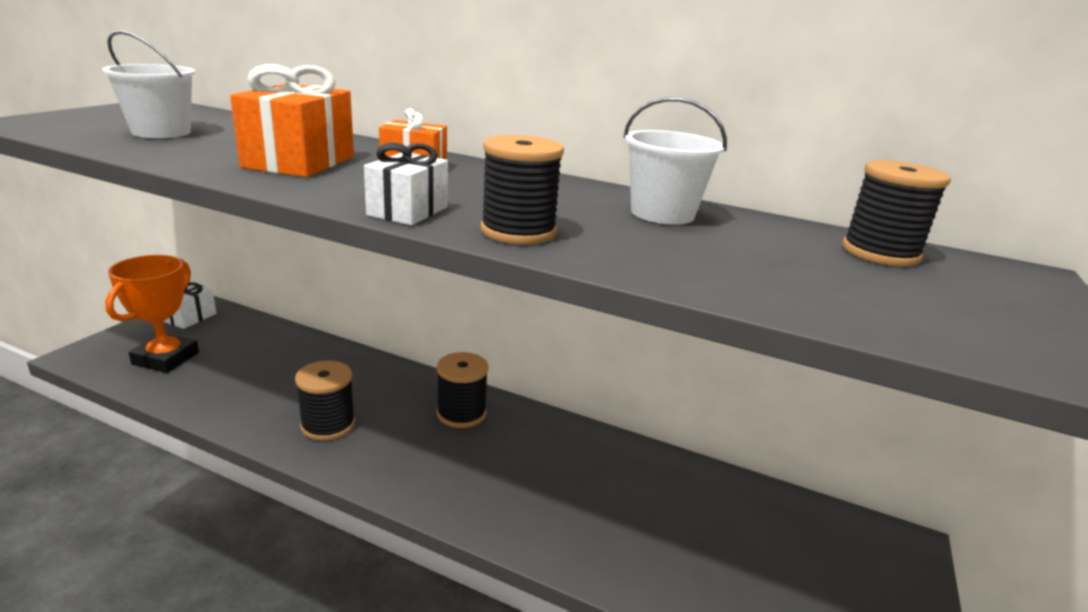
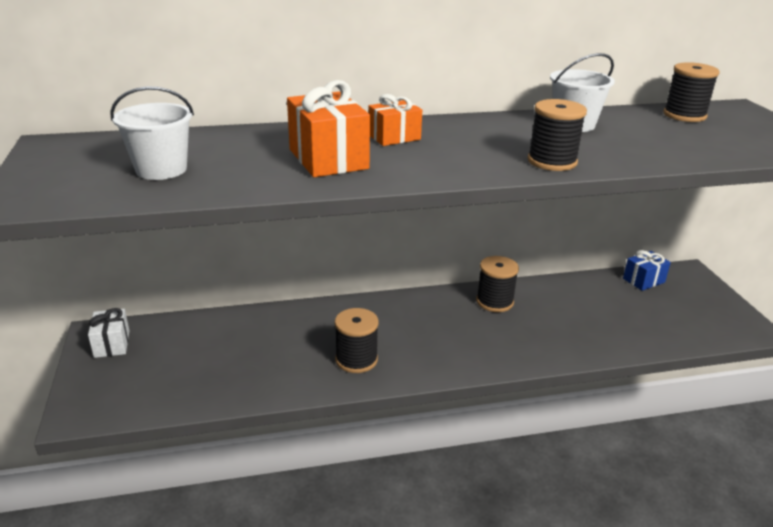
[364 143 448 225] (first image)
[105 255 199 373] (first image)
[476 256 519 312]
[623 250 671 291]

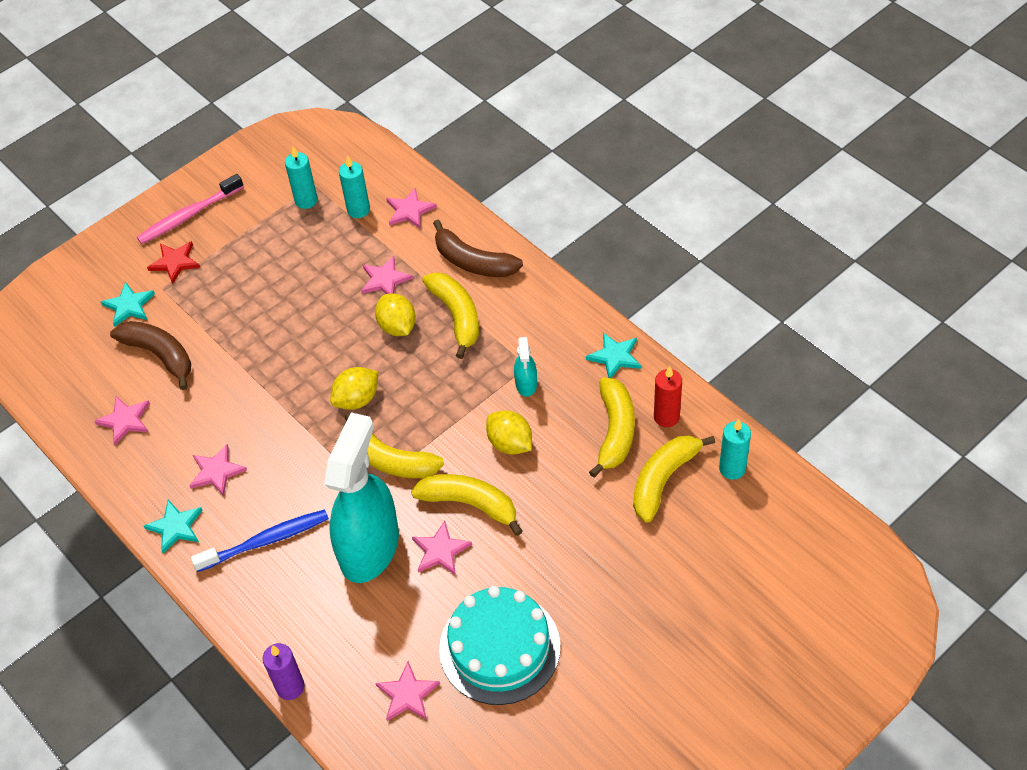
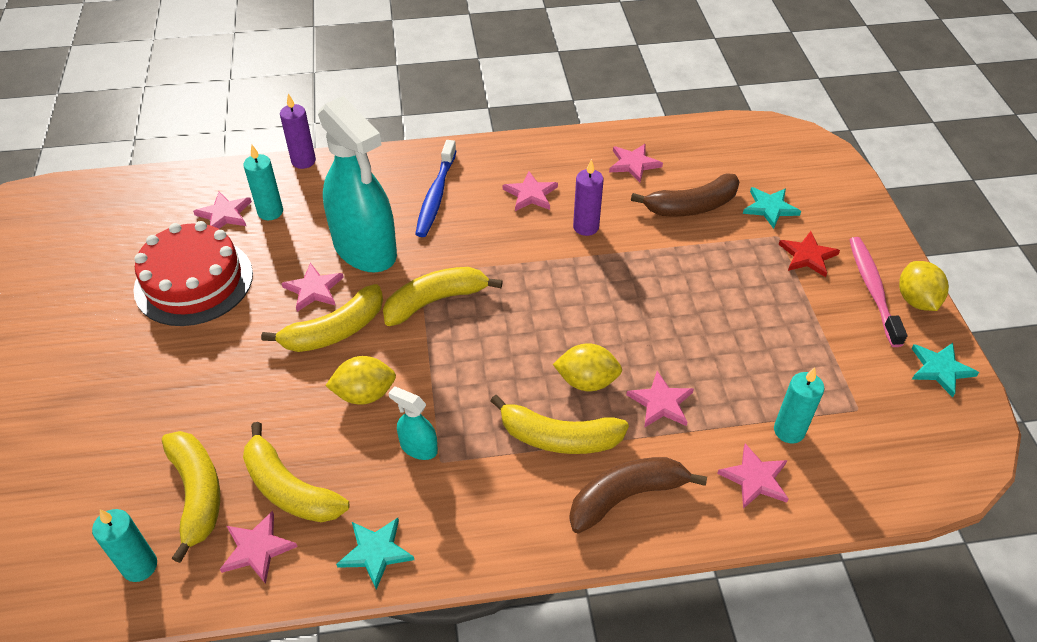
[243 145 283 220]
[220 511 298 584]
[899 261 949 311]
[911 343 979 397]
[133 221 253 326]
[573 159 604 236]

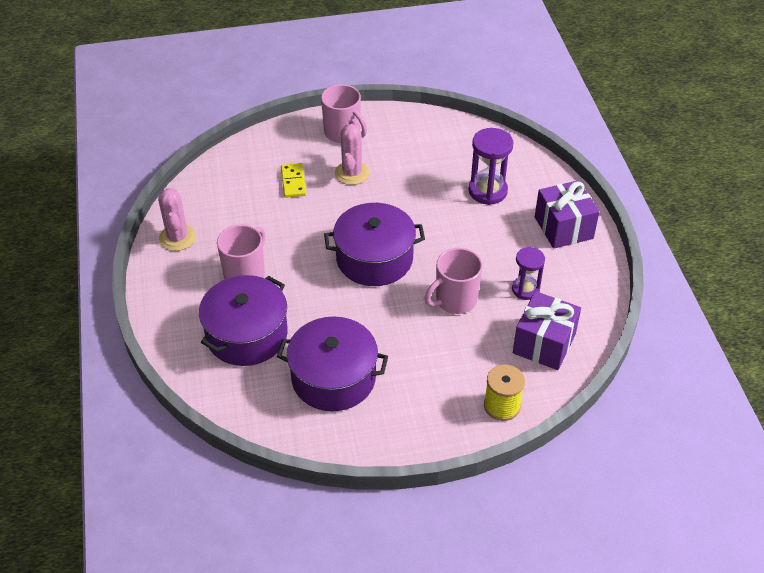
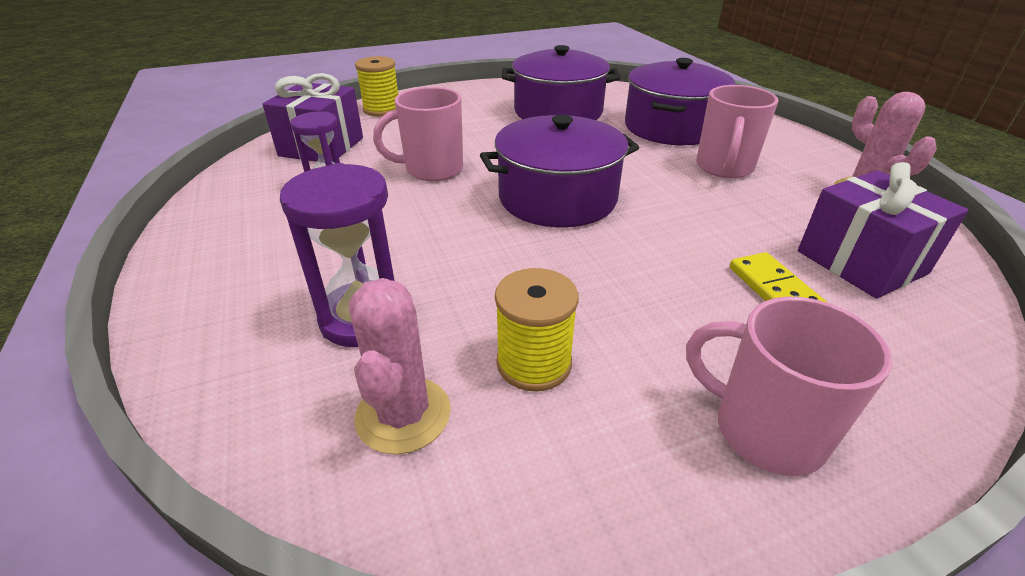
[349 278 451 454]
[798 162 968 299]
[373 87 463 181]
[495 268 579 392]

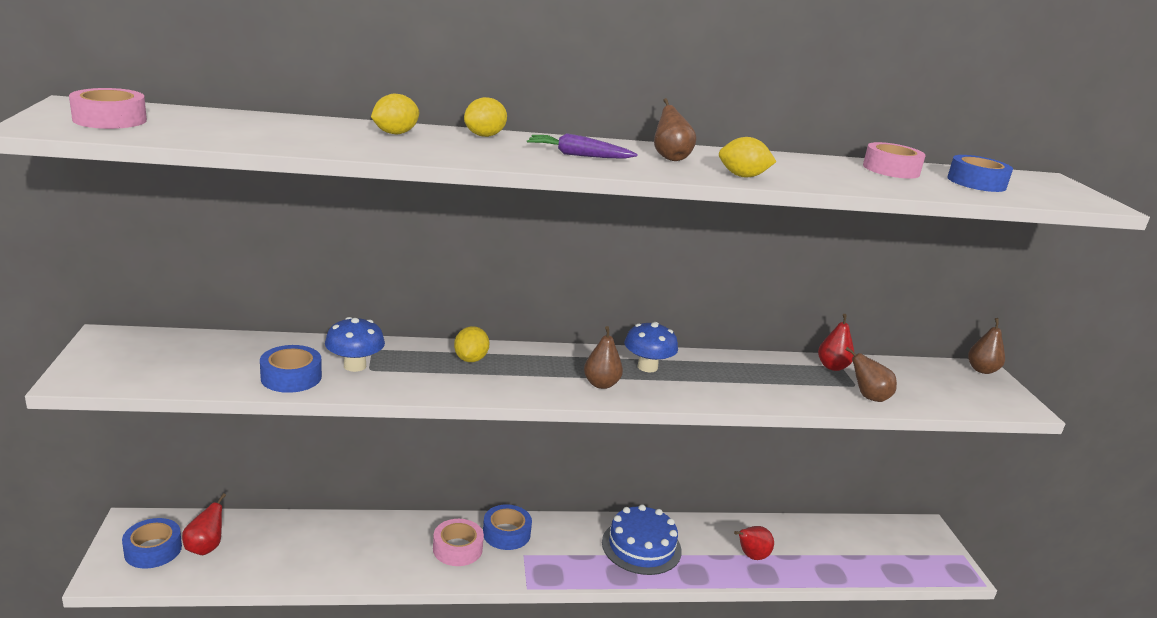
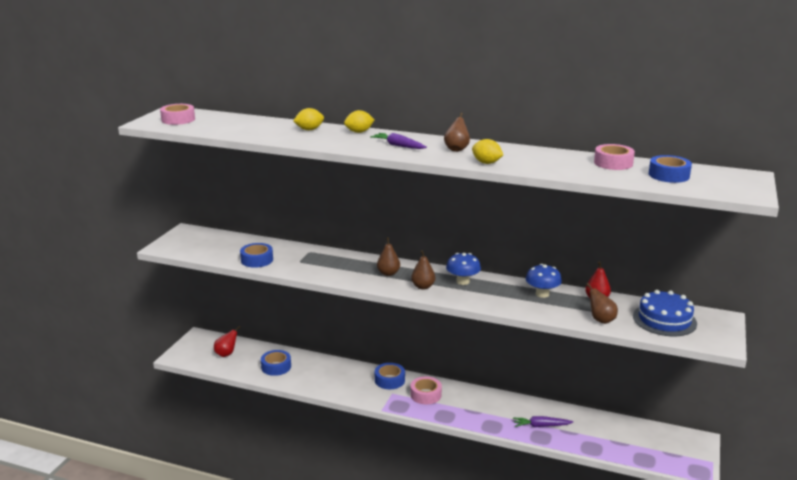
[526 264 562 298]
[377 237 400 276]
[454 326 489 362] (first image)
[633 290 697 336]
[261 350 291 376]
[410 377 442 404]
[513 416 573 427]

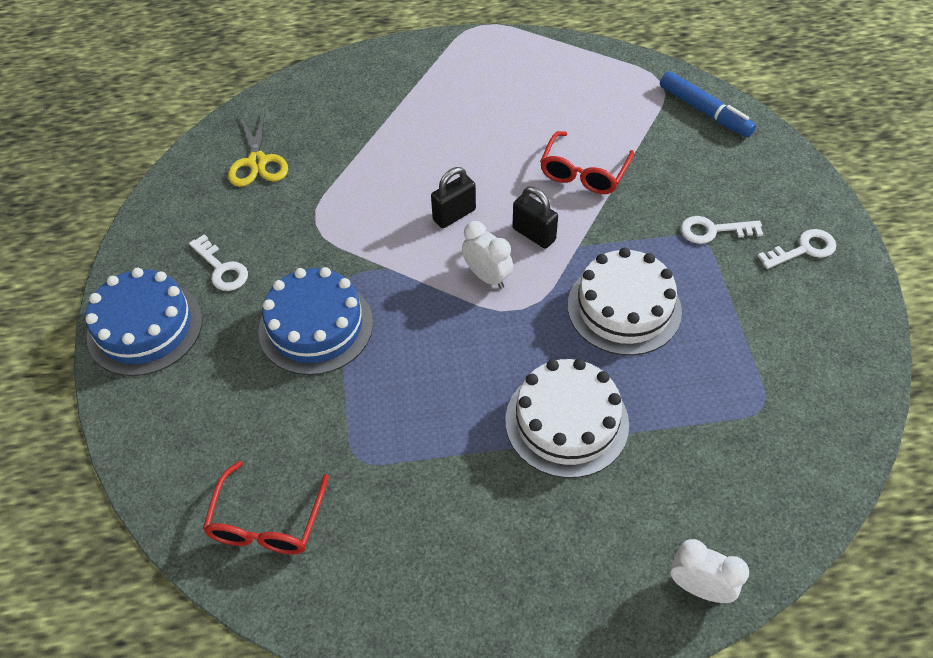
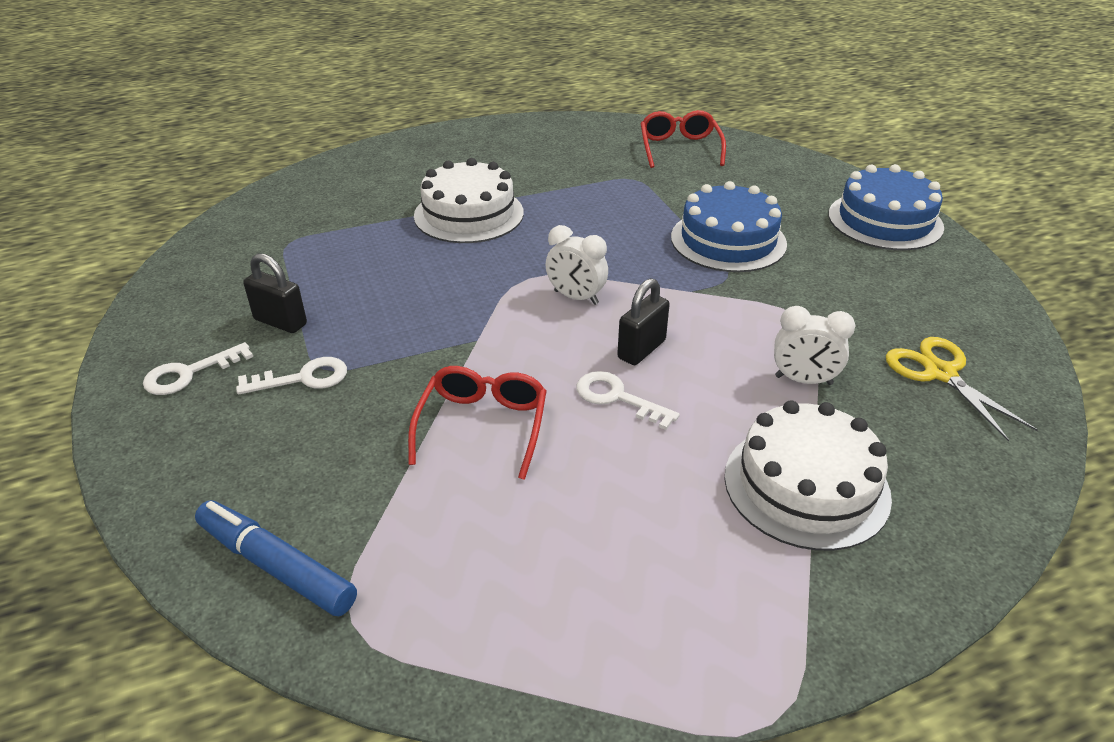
[243 253 307 333]
[577 371 680 430]
[724 400 892 551]
[774 306 855 385]

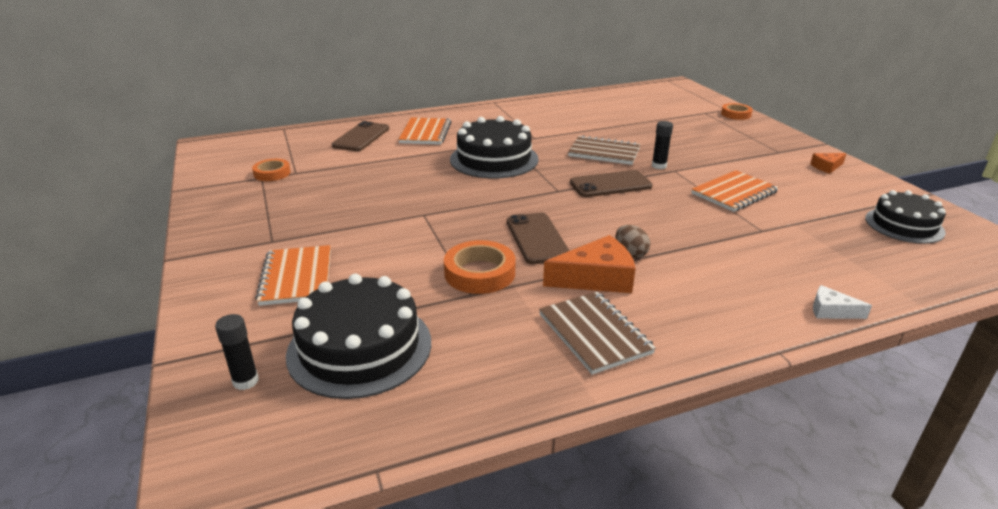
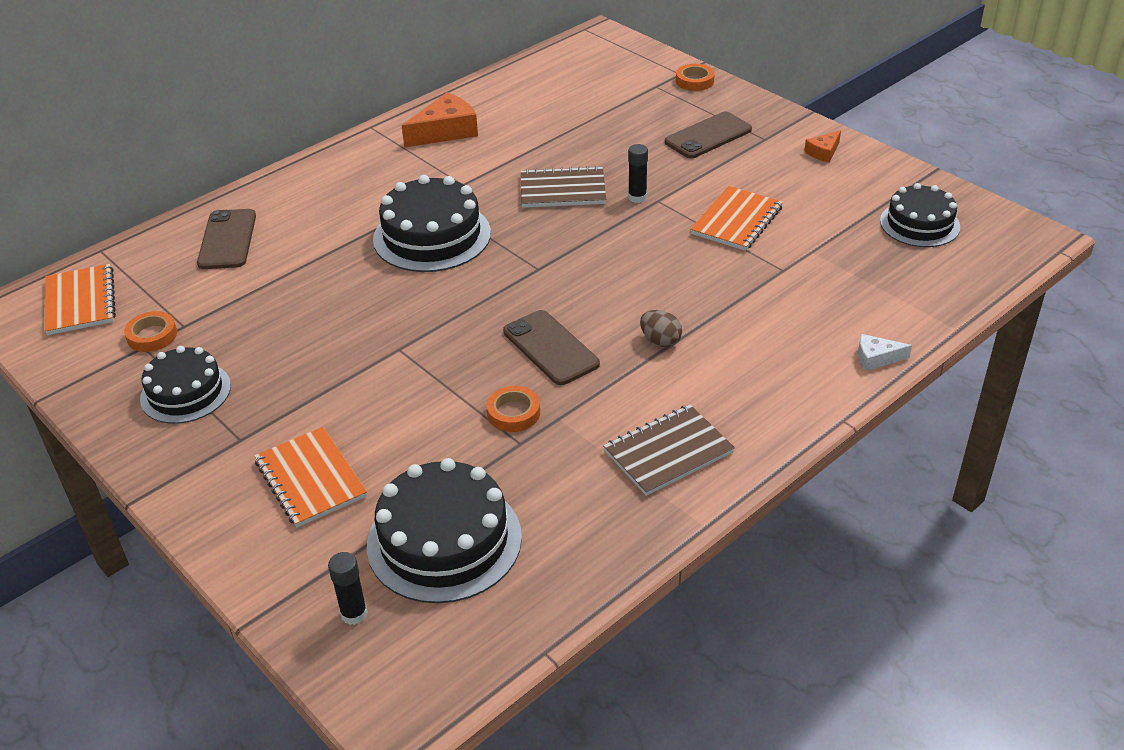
[44 264 116 335]
[665 112 752 158]
[402 92 478 148]
[486 386 540 432]
[603 405 735 496]
[140 346 231 424]

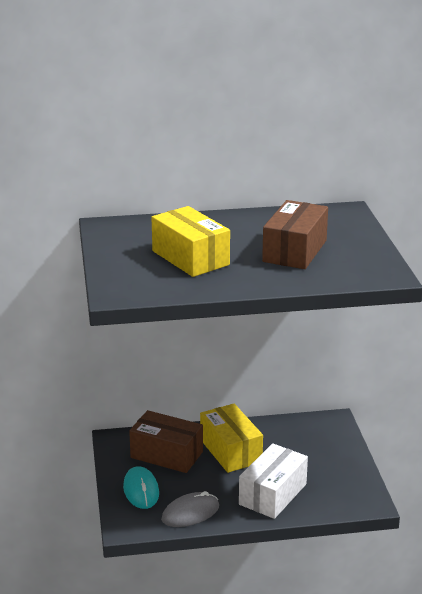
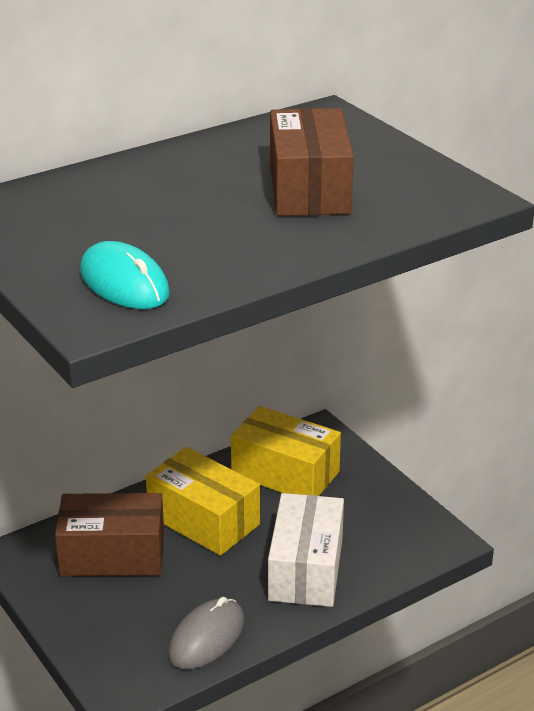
[231 406 341 496]
[80 241 169 309]

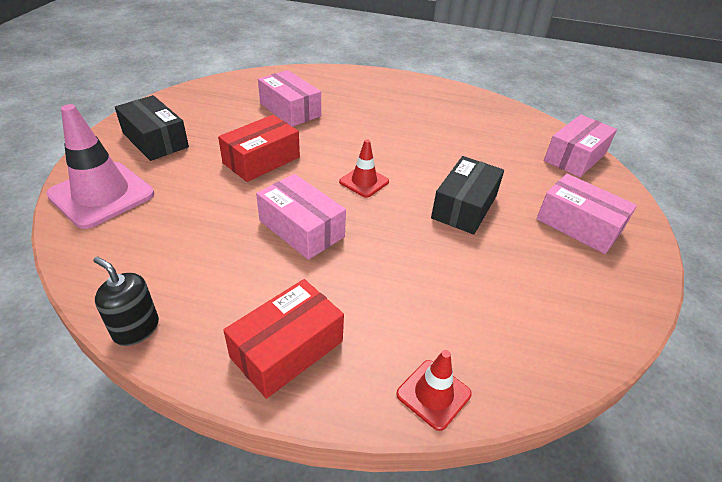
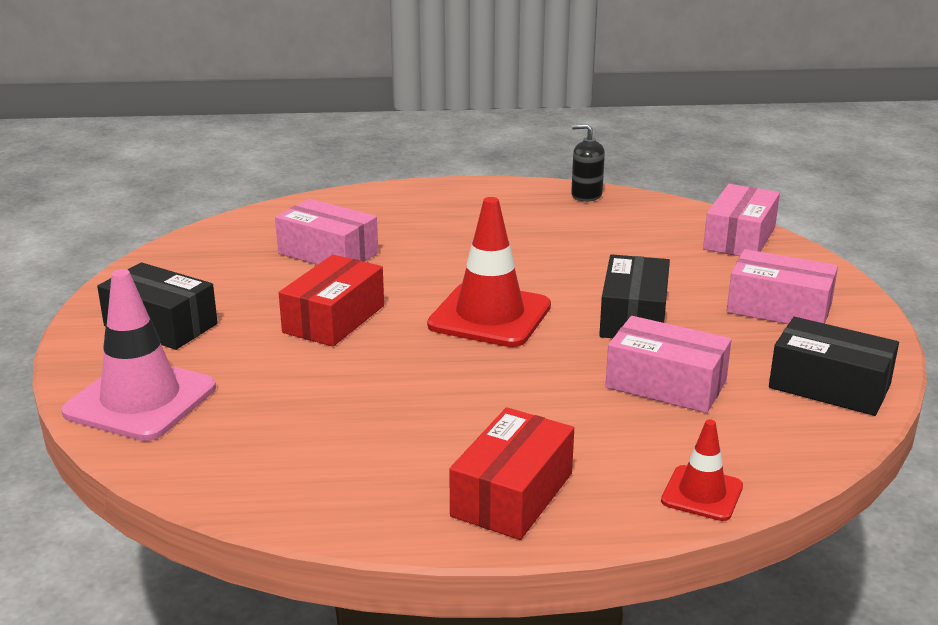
[427 197 551 347]
[605 316 732 413]
[571 124 605 202]
[769 317 899 416]

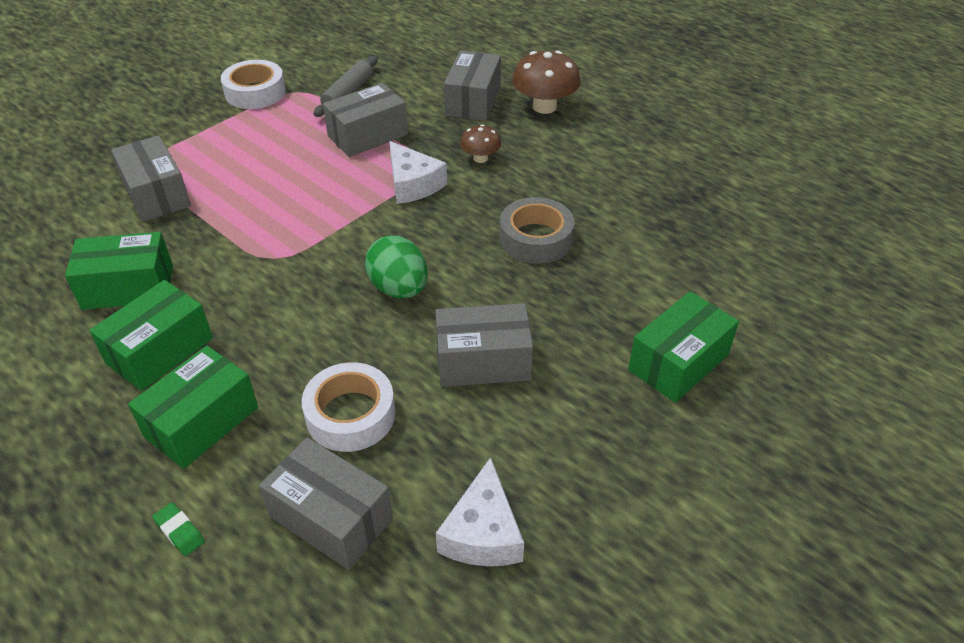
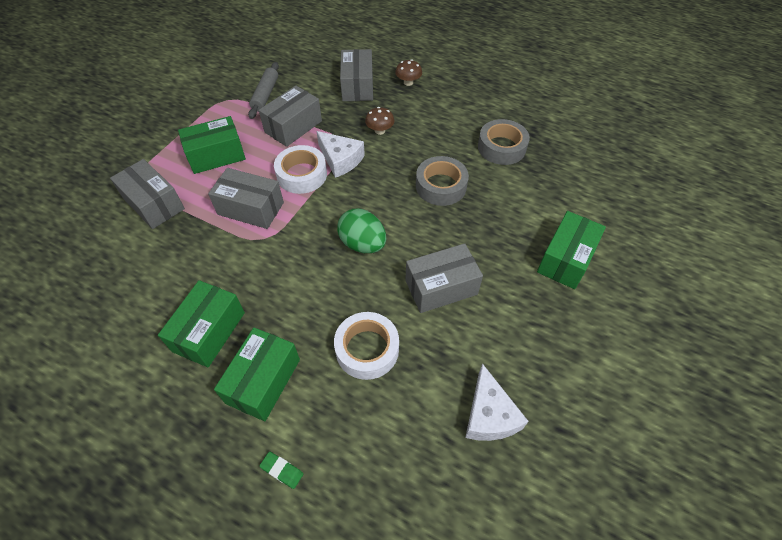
[395 59 422 86]
[274 145 327 194]
[178 116 246 174]
[208 168 284 229]
[478 119 530 165]

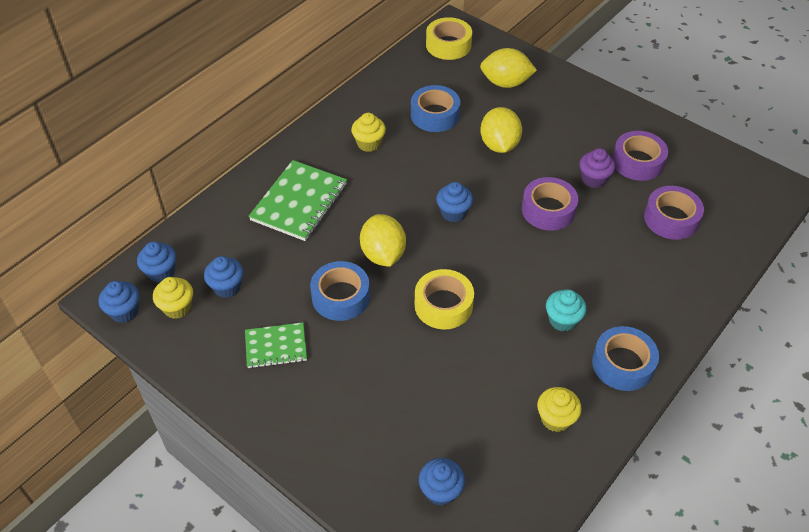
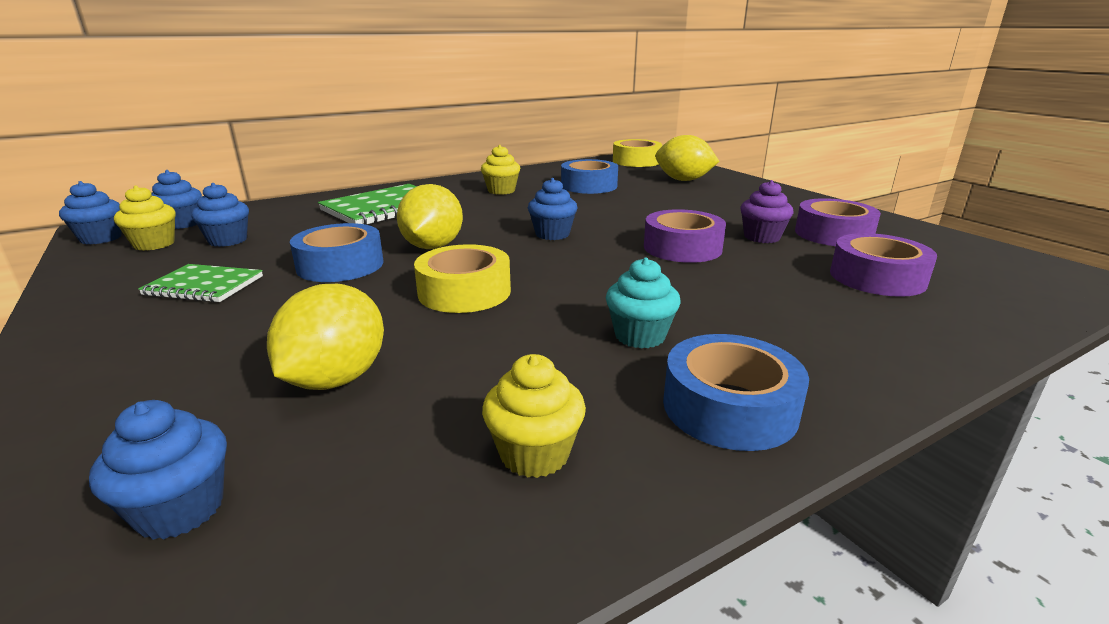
[267 284 384 390]

